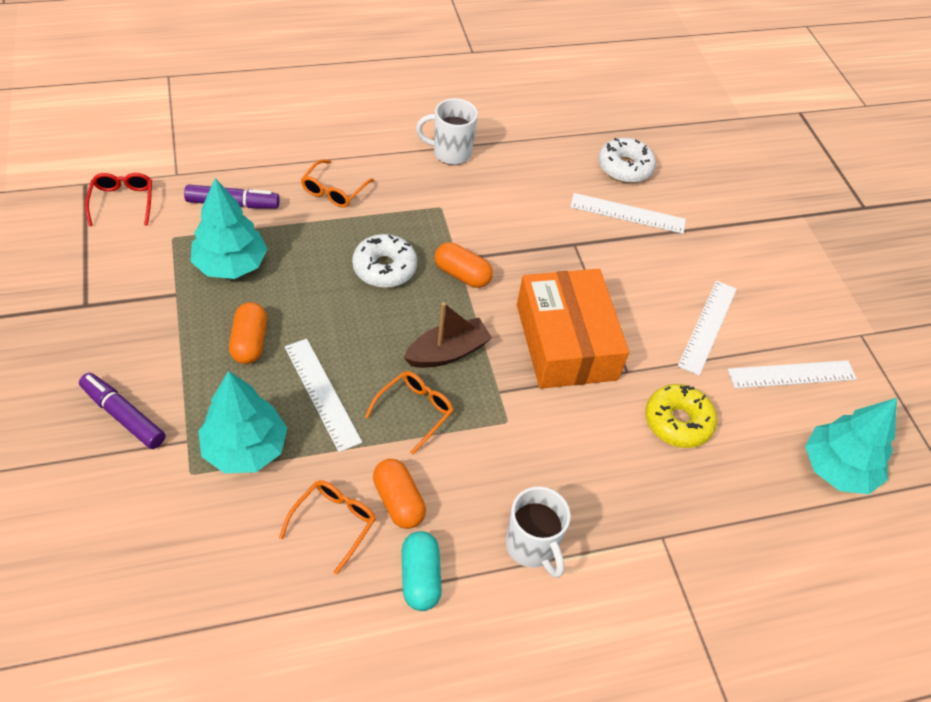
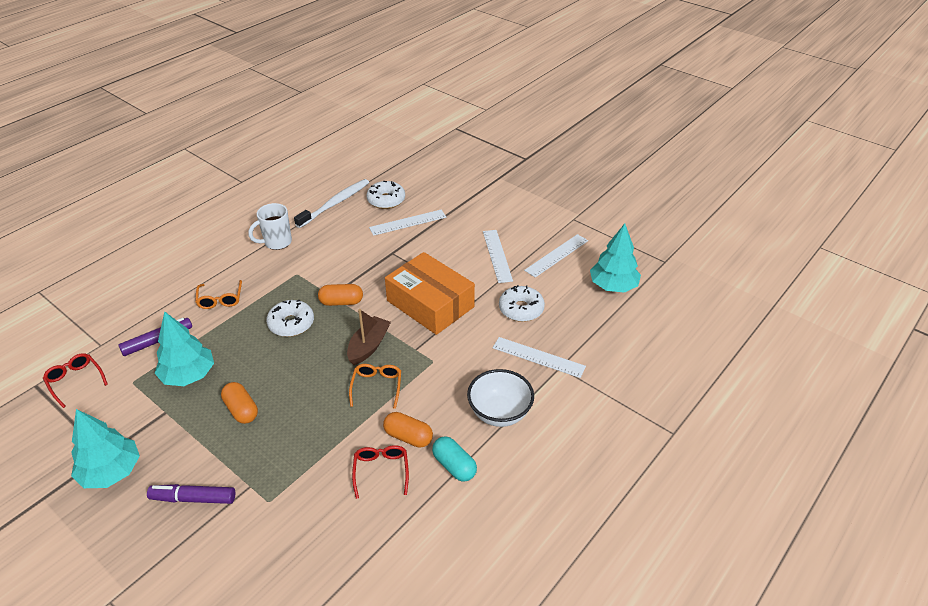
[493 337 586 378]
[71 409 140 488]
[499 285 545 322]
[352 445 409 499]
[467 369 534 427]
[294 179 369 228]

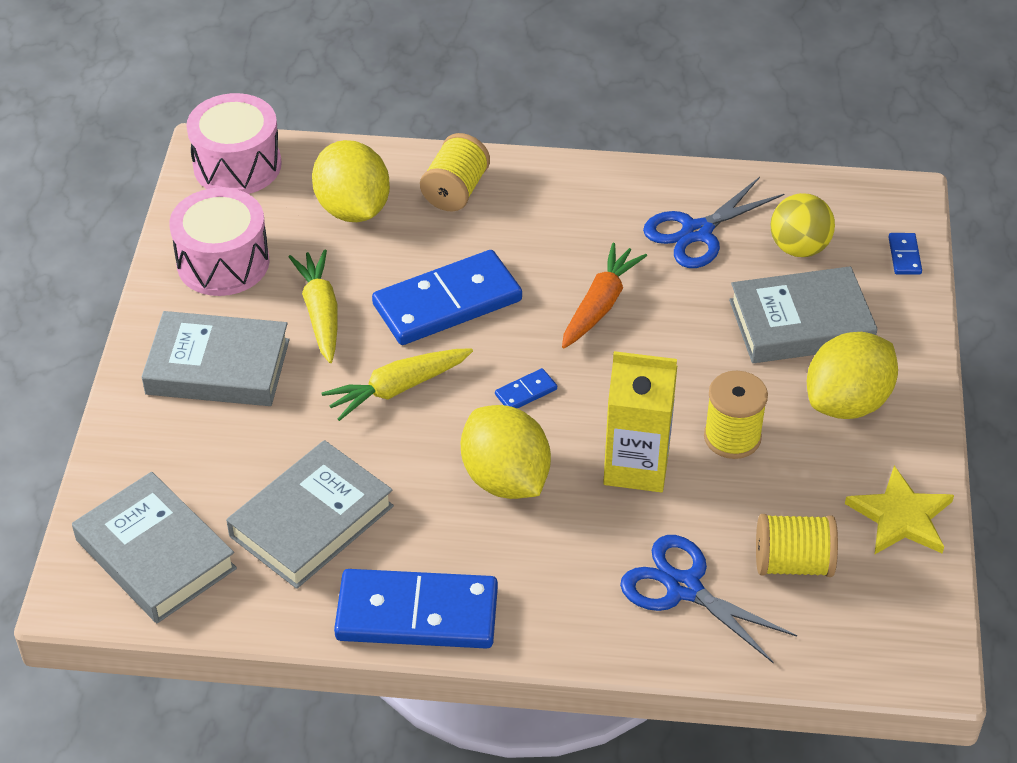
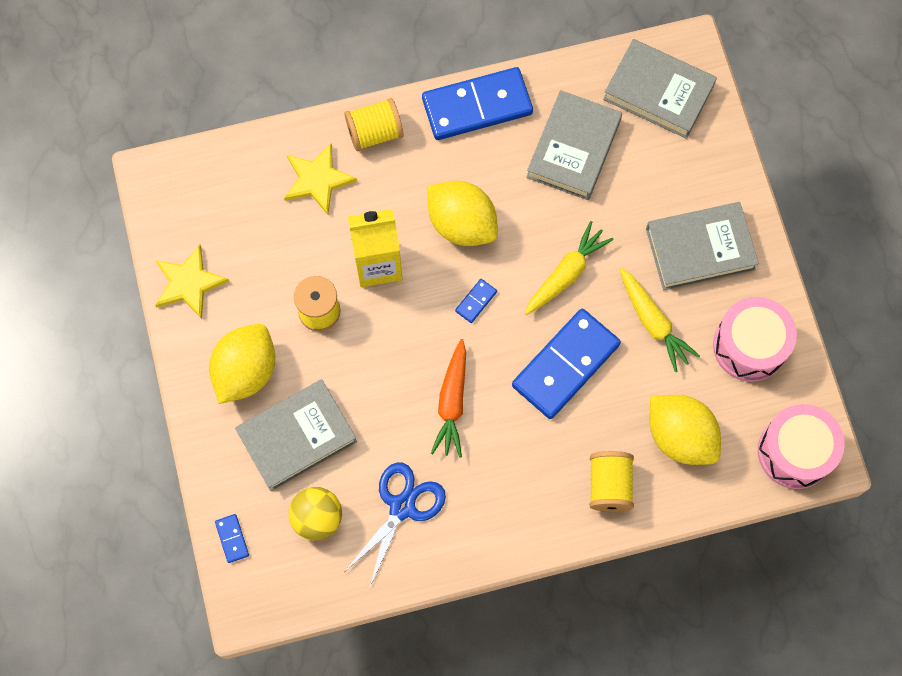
[345 98 404 151]
[284 143 357 215]

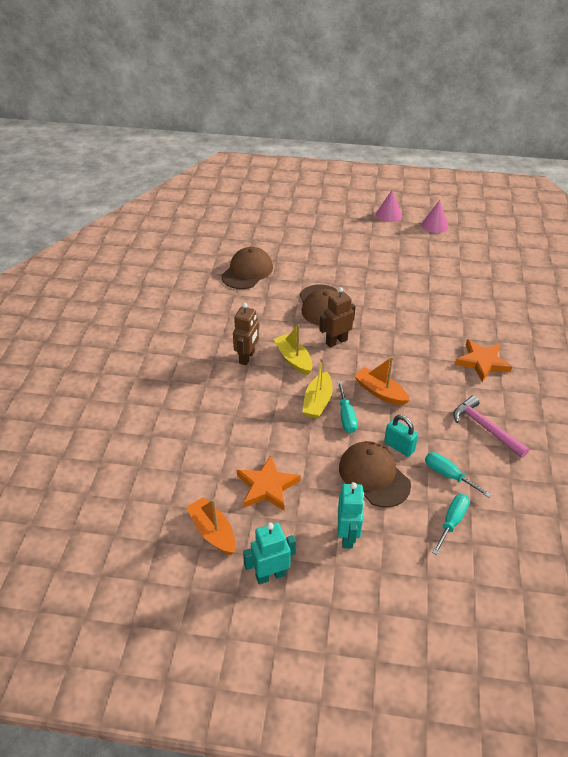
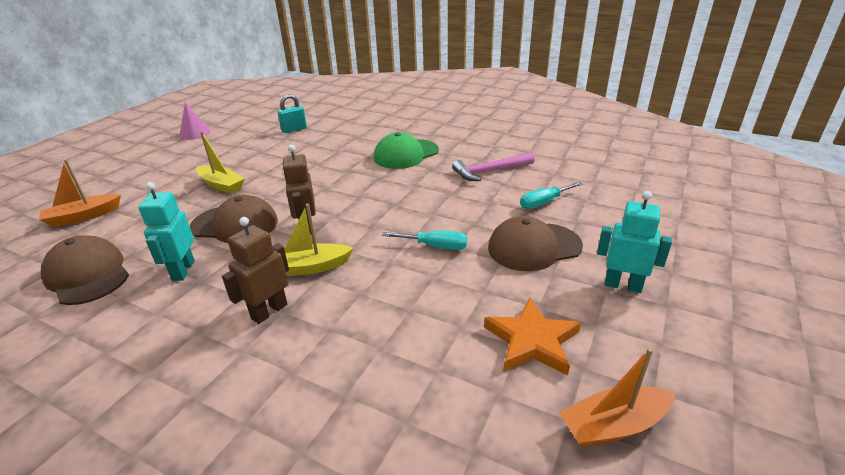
[376 190 402 222] (first image)
[222 217 289 324]
[374 132 439 169]
[39 159 121 227]
[196 131 245 194]
[277 94 307 133]
[432 494 470 555] (first image)
[138 182 195 281]

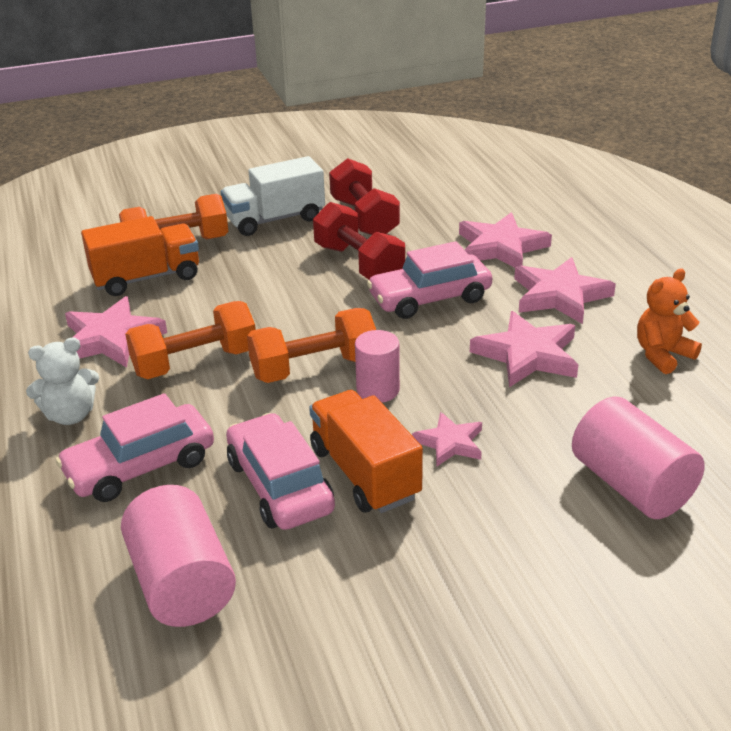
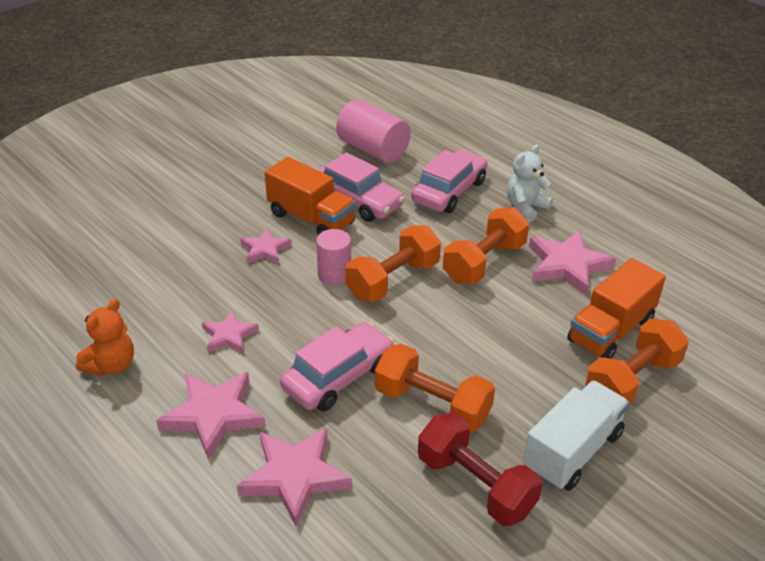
[375 344 495 432]
[202 310 259 354]
[572 396 705 519] (first image)

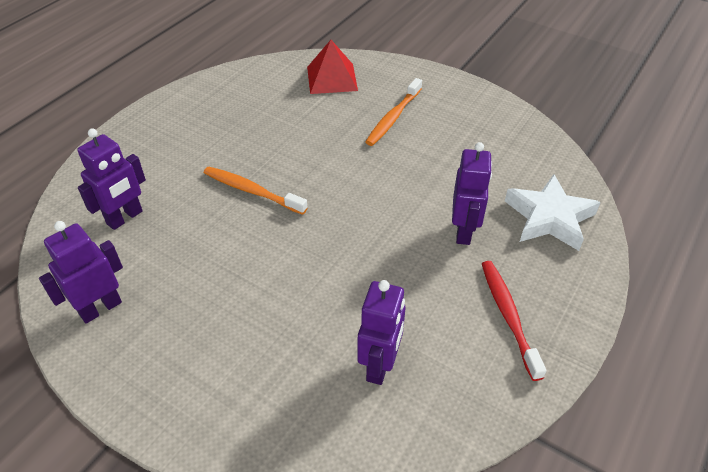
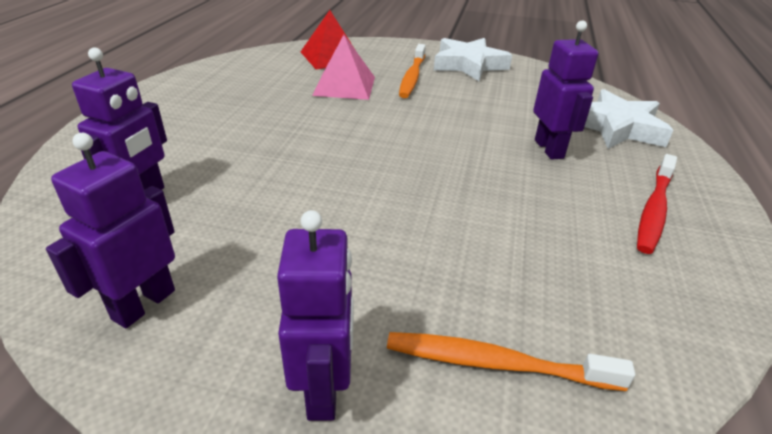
[387 332 635 391]
[637 154 677 254]
[277 210 354 421]
[312 35 375 100]
[434 38 512 81]

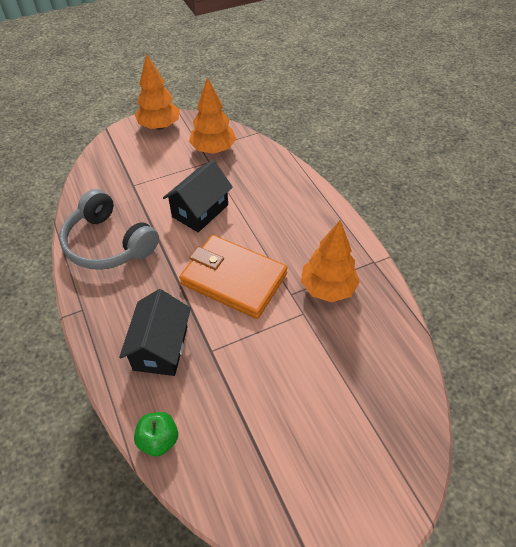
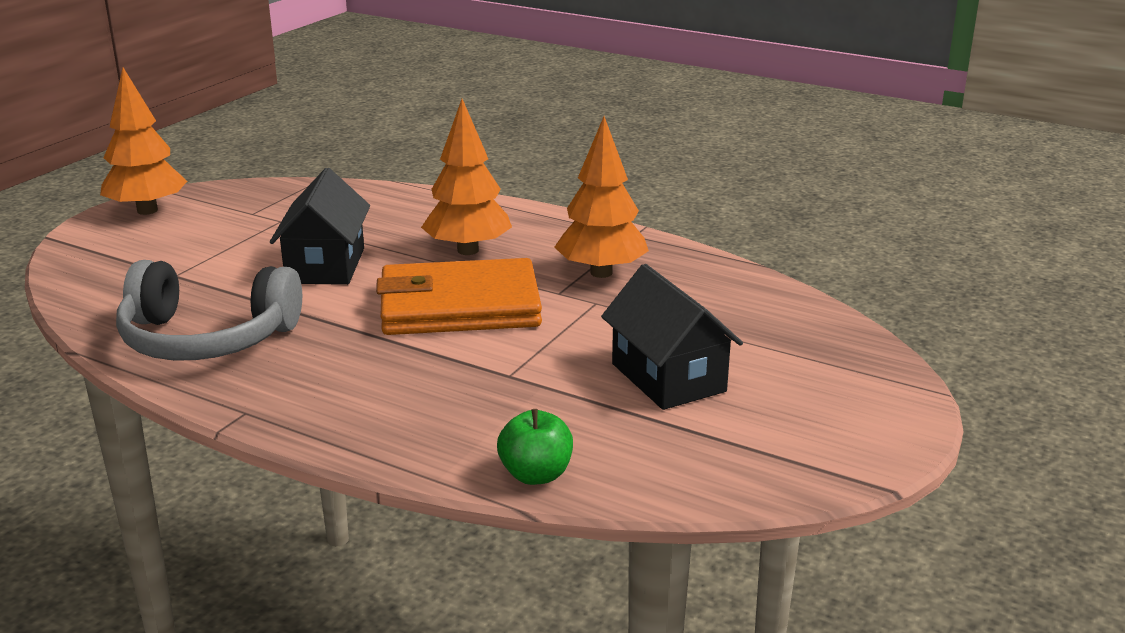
[421 99 512 255]
[601 264 743 410]

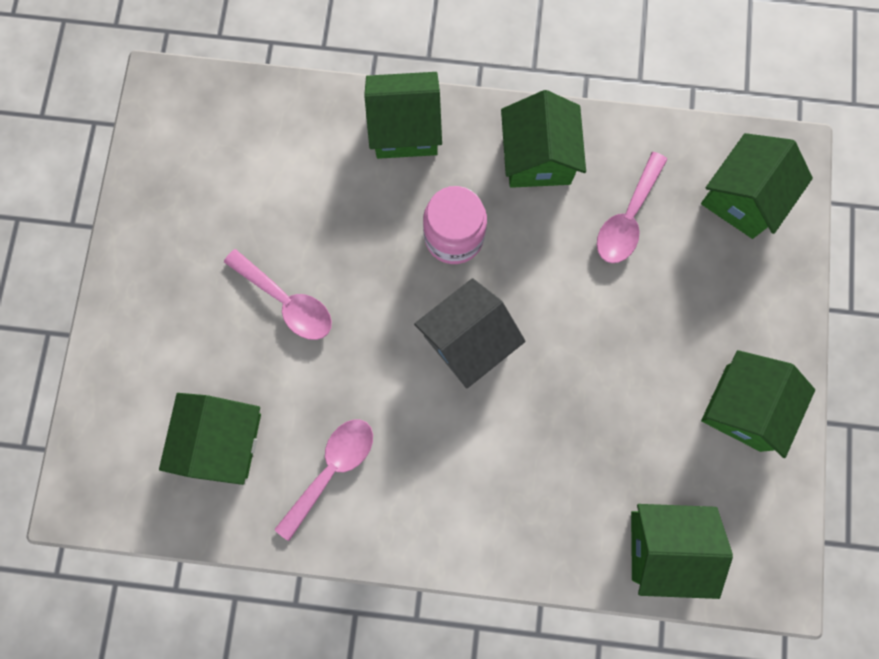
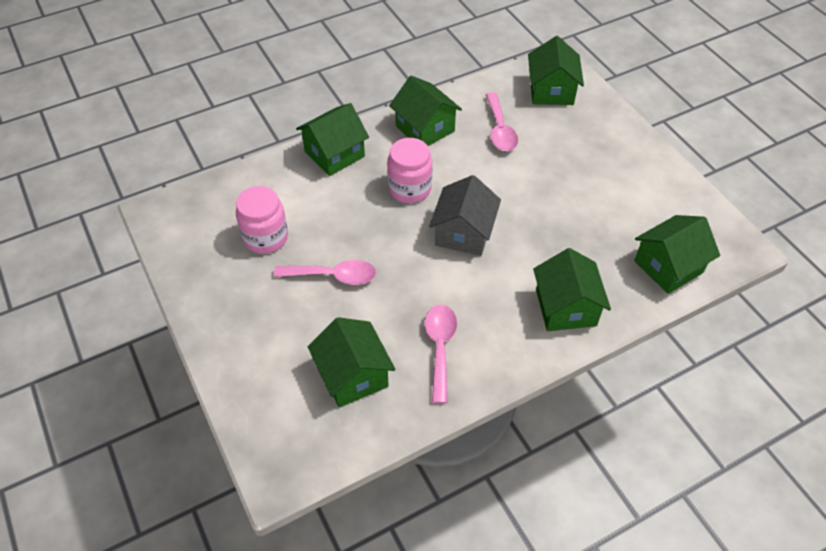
[533 248 611 331]
[236 186 288 254]

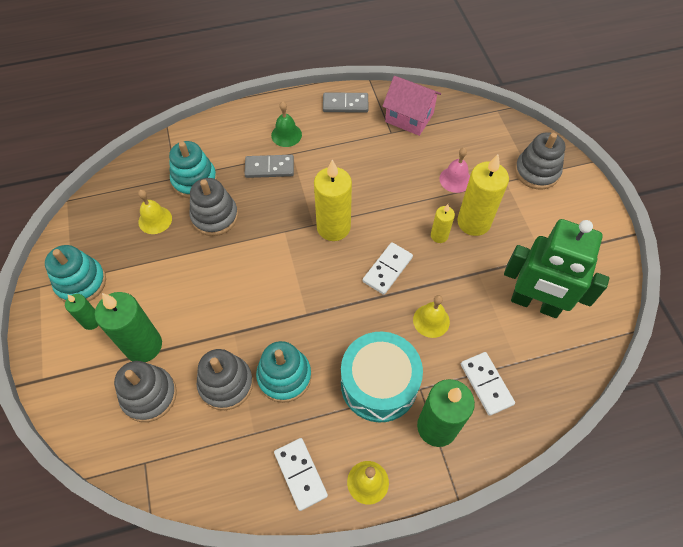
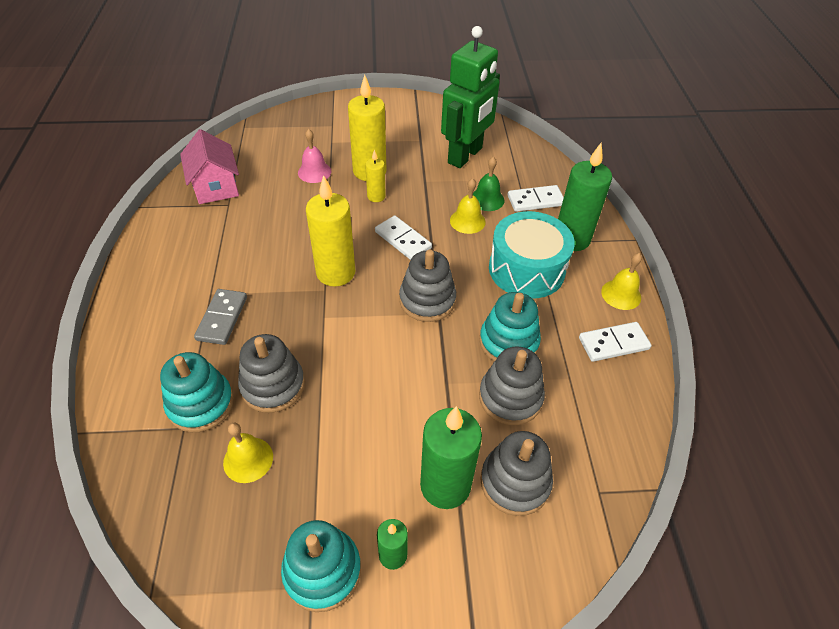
[180 129 239 204]
[323 92 368 113] (first image)
[473 157 504 211]
[399 249 456 322]

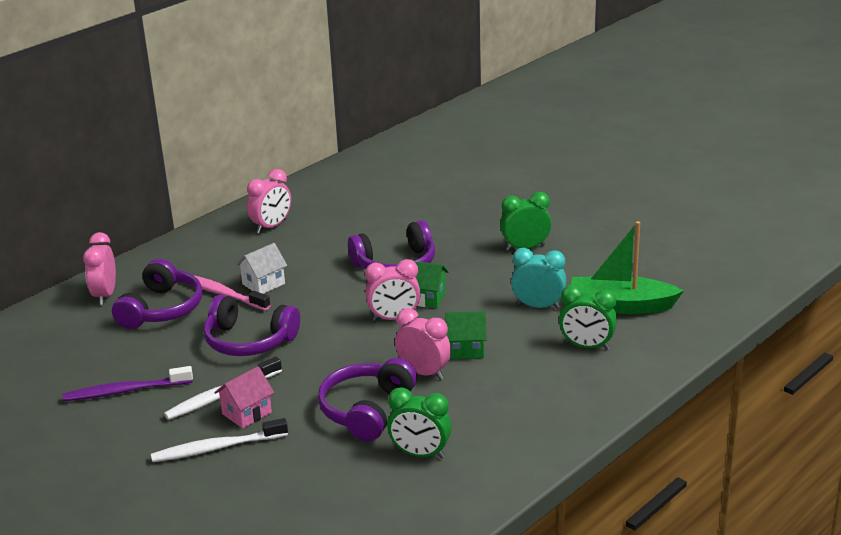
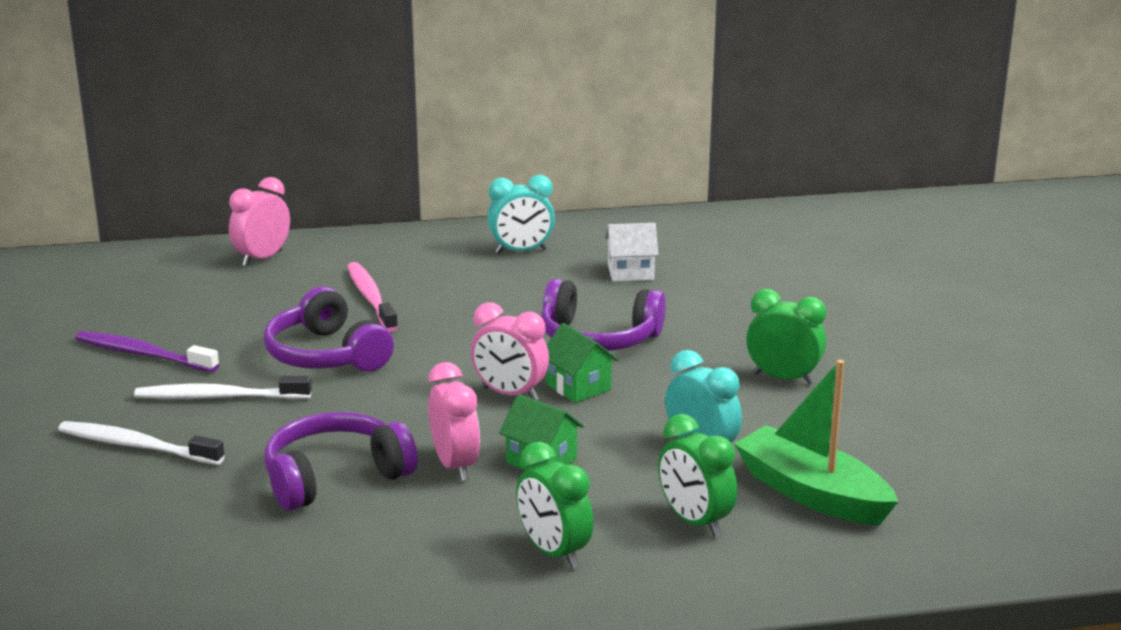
[487 175 555 254]
[605 223 659 282]
[112 259 202 329] (first image)
[214 366 274 429] (first image)
[516 442 594 568]

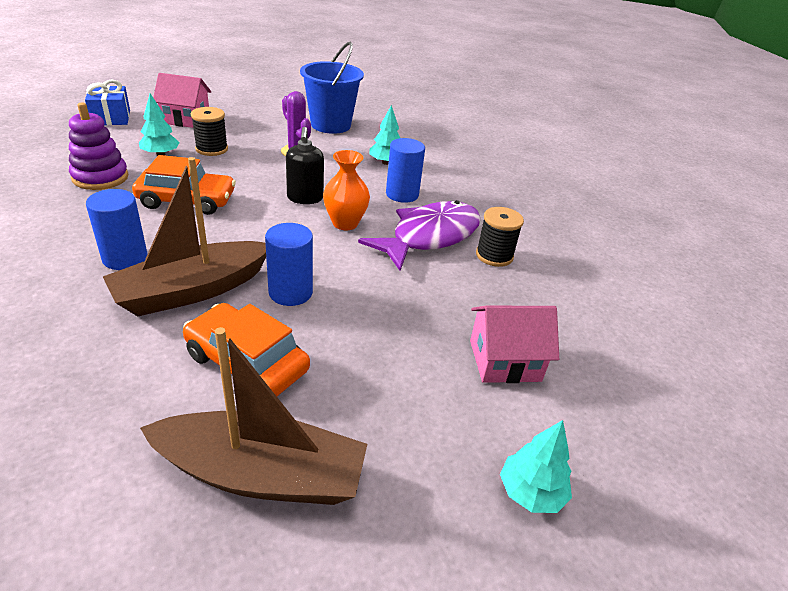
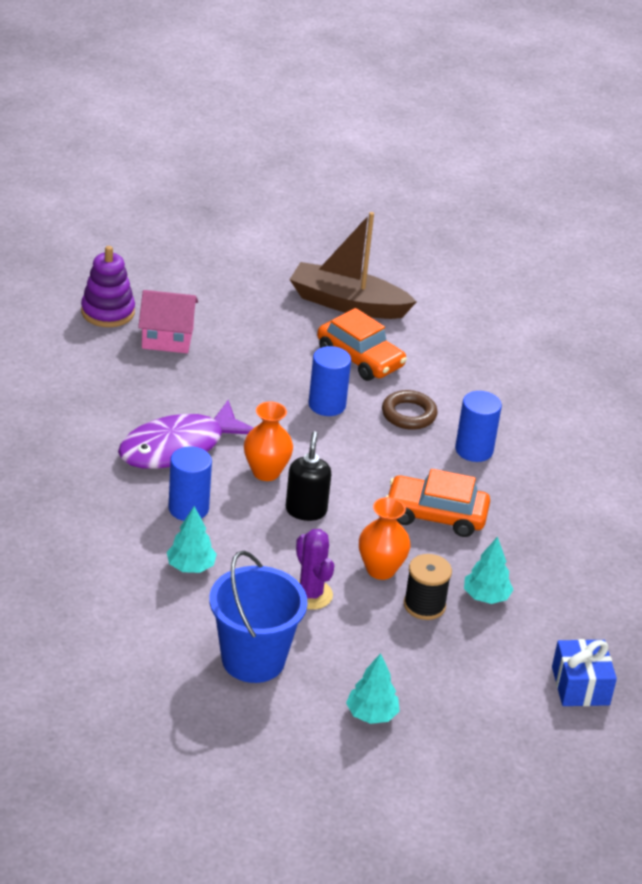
[153 73 211 128] (first image)
[81 246 135 327]
[382 390 438 430]
[476 207 524 267] (first image)
[346 653 400 724]
[359 497 411 580]

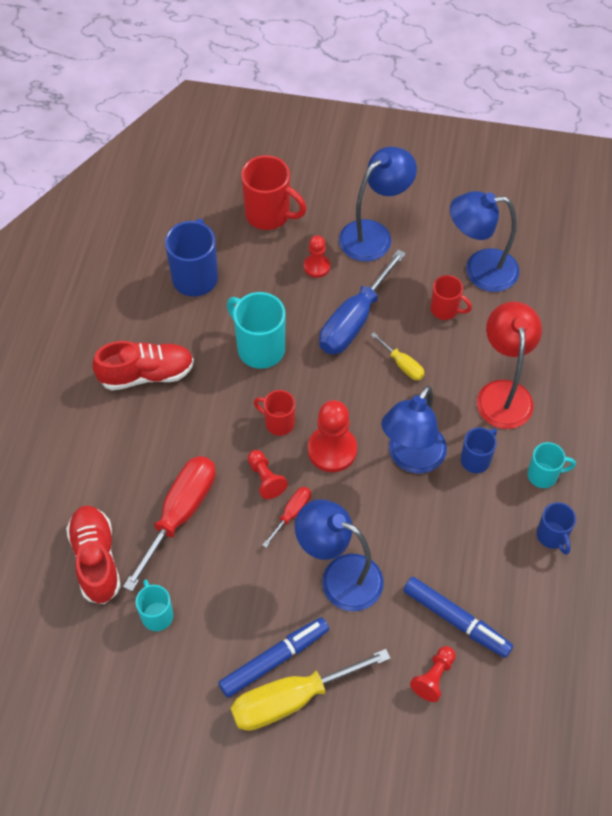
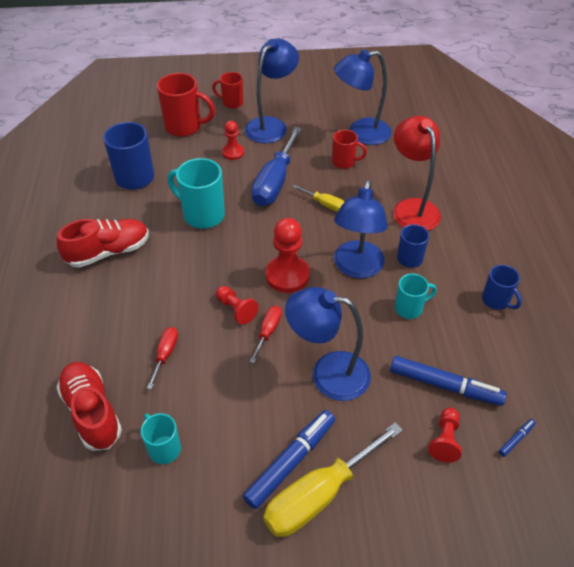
[212 72 243 108]
[395 274 437 319]
[147 327 178 389]
[499 419 536 457]

